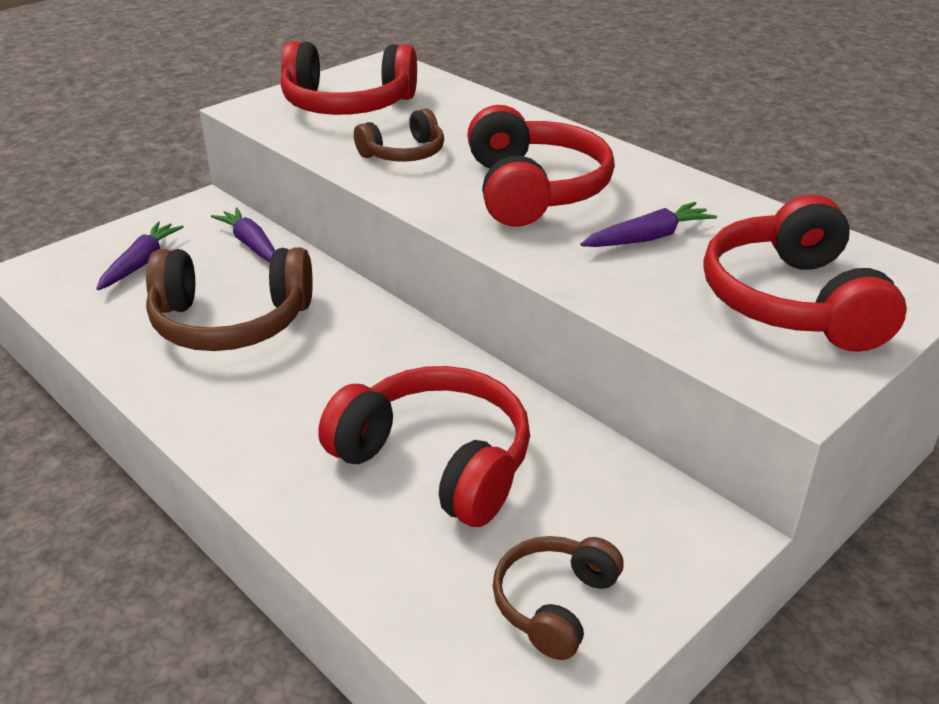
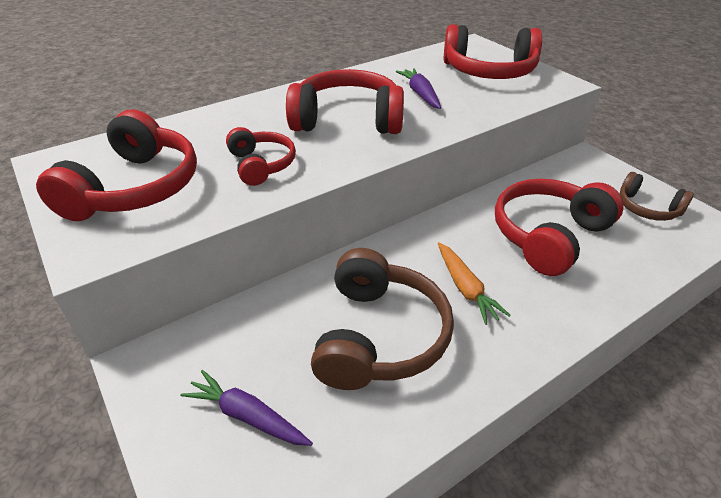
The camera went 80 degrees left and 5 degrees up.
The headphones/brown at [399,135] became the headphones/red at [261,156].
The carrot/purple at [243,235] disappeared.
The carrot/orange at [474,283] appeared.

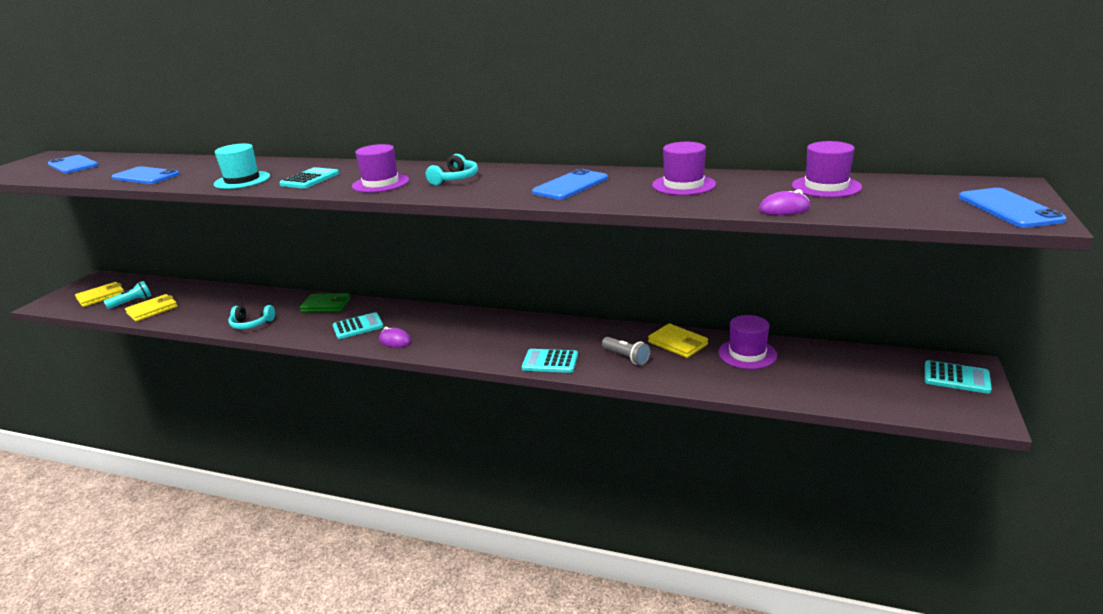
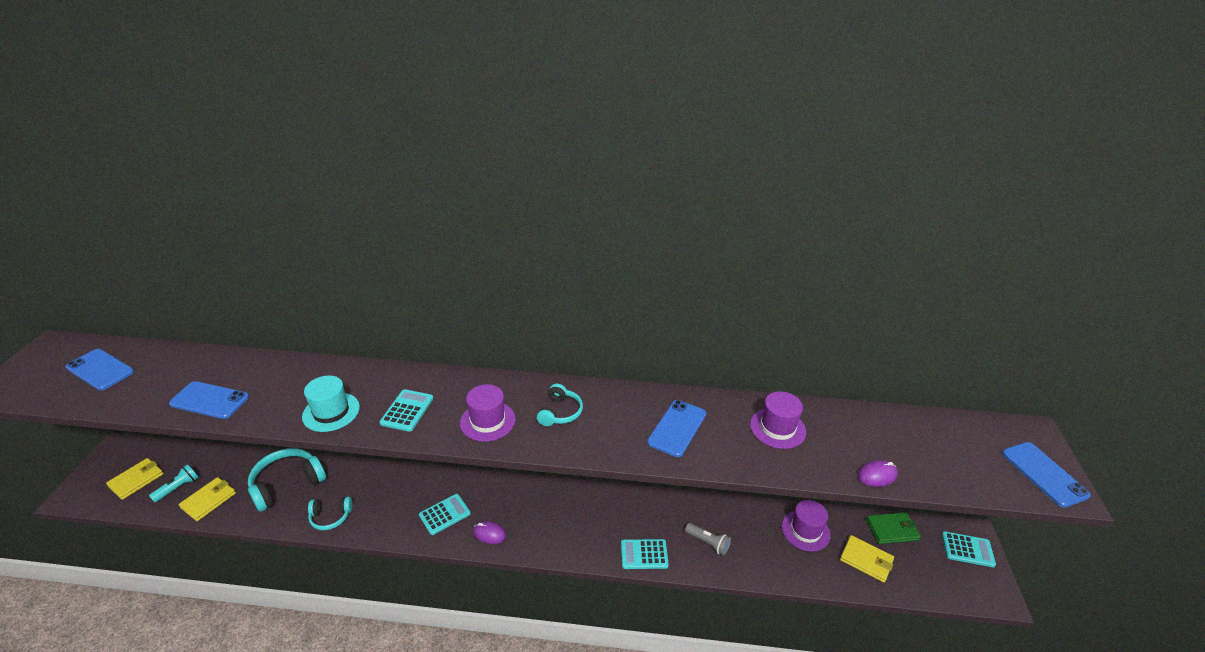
The camera went 15 degrees left and 10 degrees up.
The hat/purple at [827,169] disappeared.
The wallet/green moved from [325,303] to [893,528].
The wallet/yellow moved from [678,340] to [867,559].
The headphones/turquoise at [287,480] appeared.

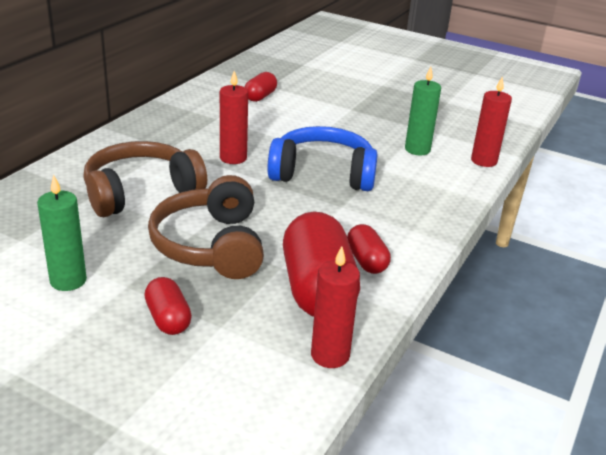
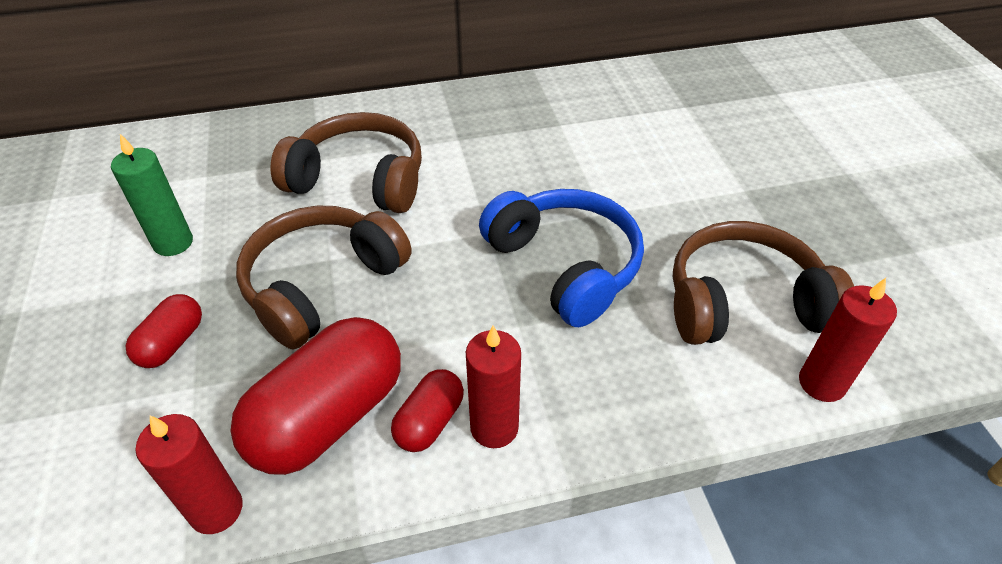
The camera went 50 degrees right and 15 degrees up.
The candle/green at [423,111] was replaced by the headphones/brown at [763,283].
The candle/red moved from [234,117] to [493,387].
The capsule/red at [261,87] disappeared.

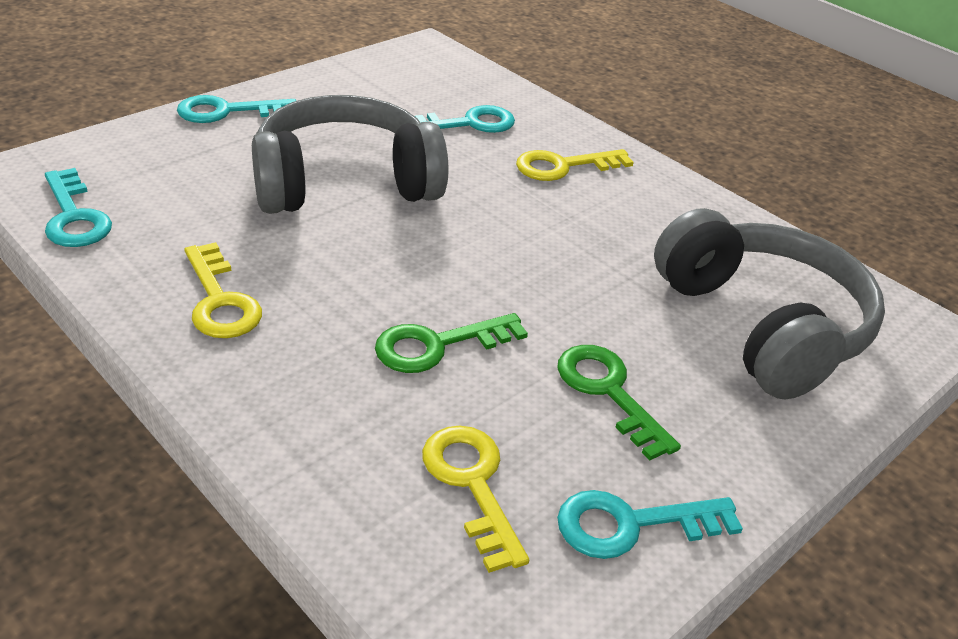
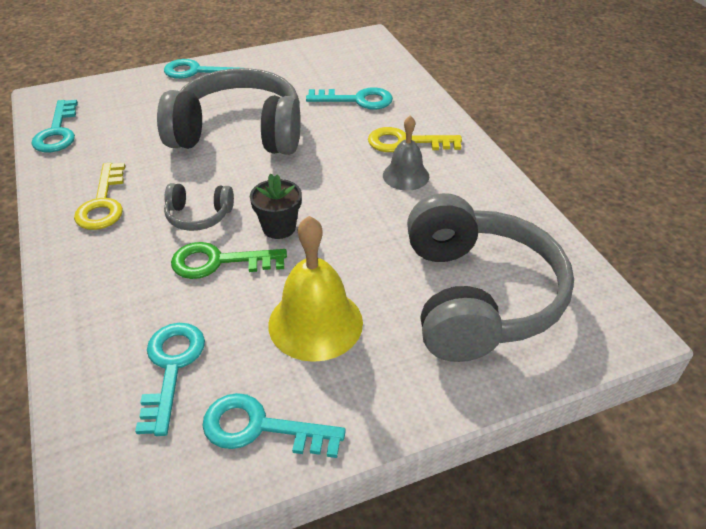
The camera went 25 degrees right and 5 degrees up.
The key/green at [619,403] was replaced by the bell/yellow at [315,289].
The key/yellow at [475,499] became the key/turquoise at [170,379].
The bell/grey at [406,153] appeared.
The flower pot/black at [276,206] appeared.
The headphones/grey at [199,207] appeared.

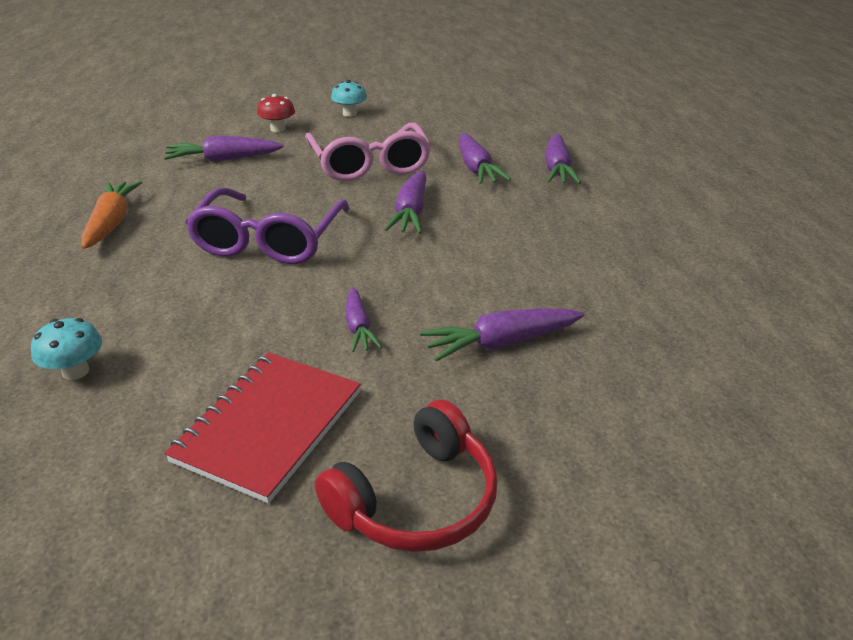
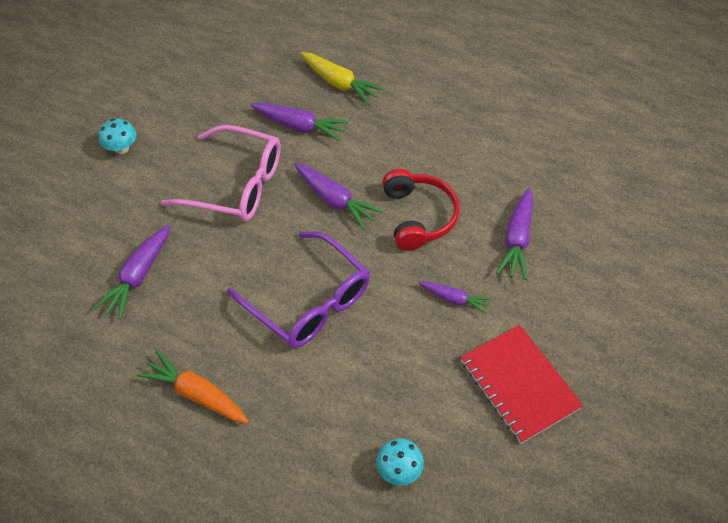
The camera went 55 degrees left and 20 degrees up.
The mushroom/red at [276,113] disappeared.
The carrot/purple at [563,158] became the carrot/yellow at [342,78].
The headphones/red moved from [406,476] to [421,210].

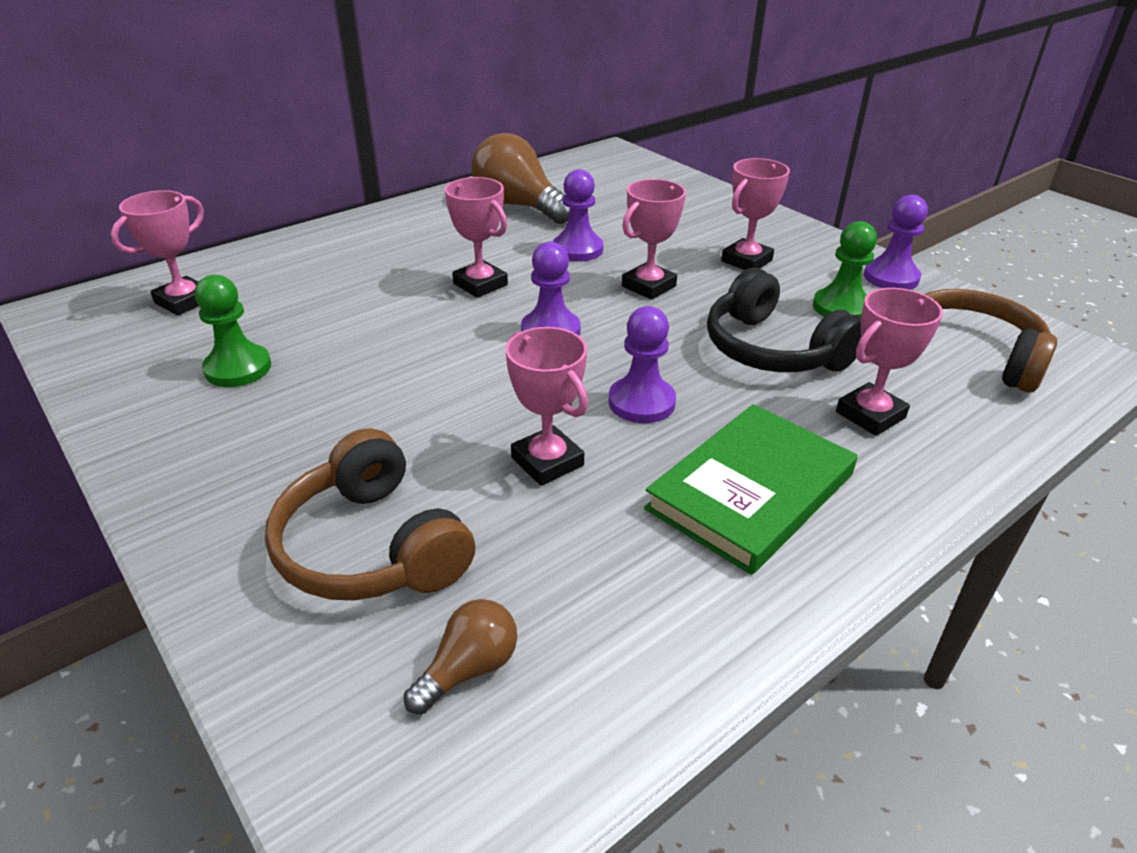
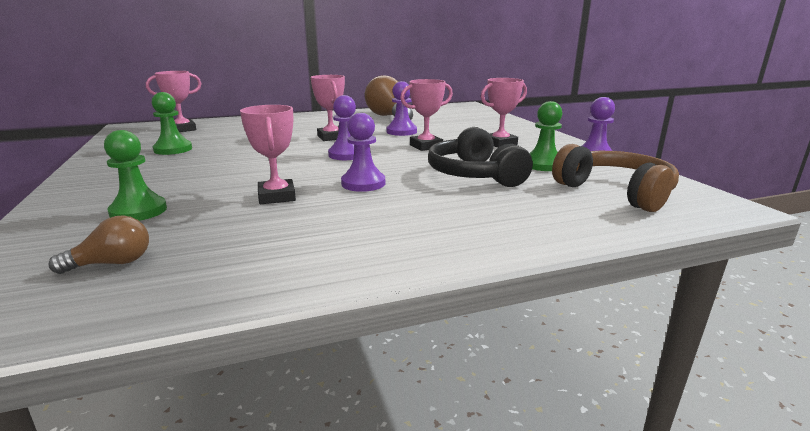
The camera went 20 degrees right and 15 degrees down.
The trophy/pink at [889,362] disappeared.
The book/green at [750,489] disappeared.
The headphones/brown at [370,514] was replaced by the pawn/green at [135,175].

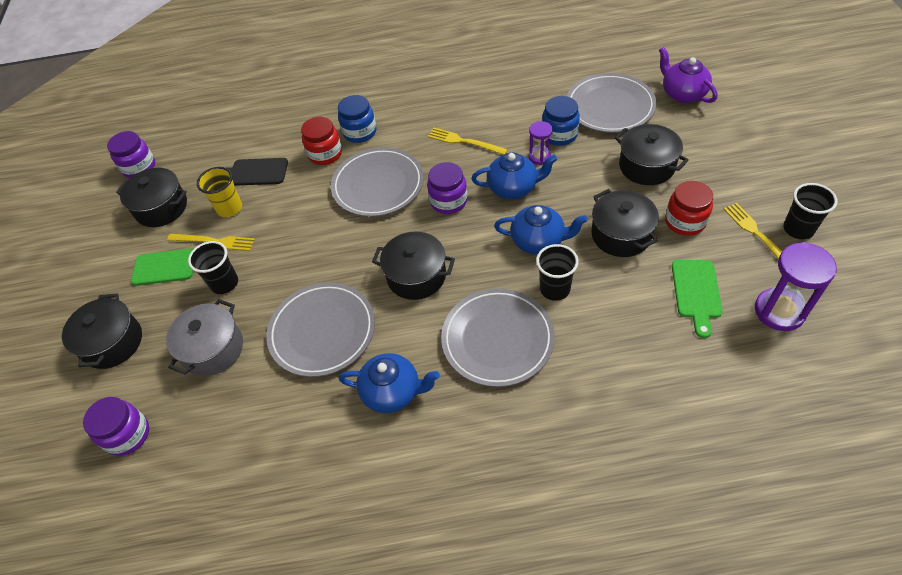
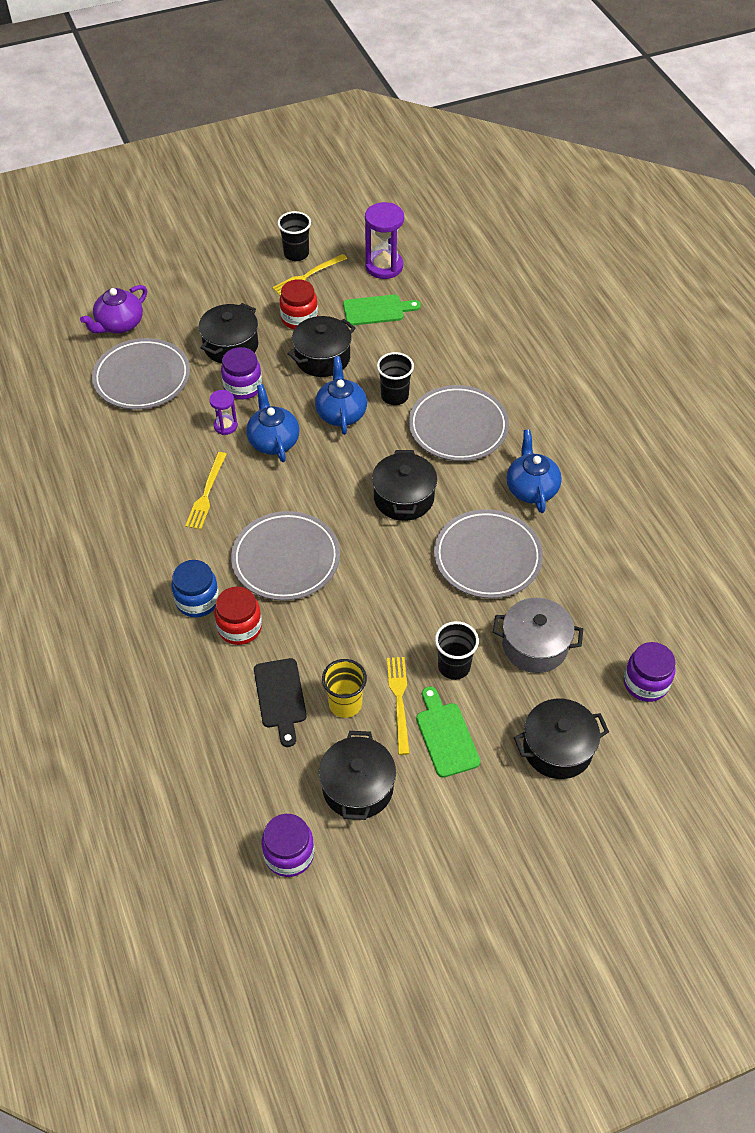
The camera went 110 degrees left and 0 degrees up.
The jar/blue at [561,121] disappeared.
The jar/purple moved from [447,188] to [241,373].

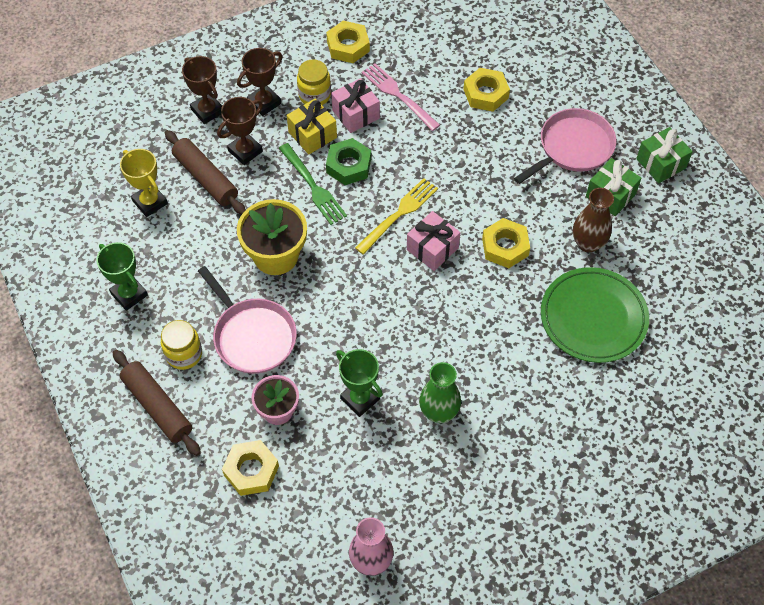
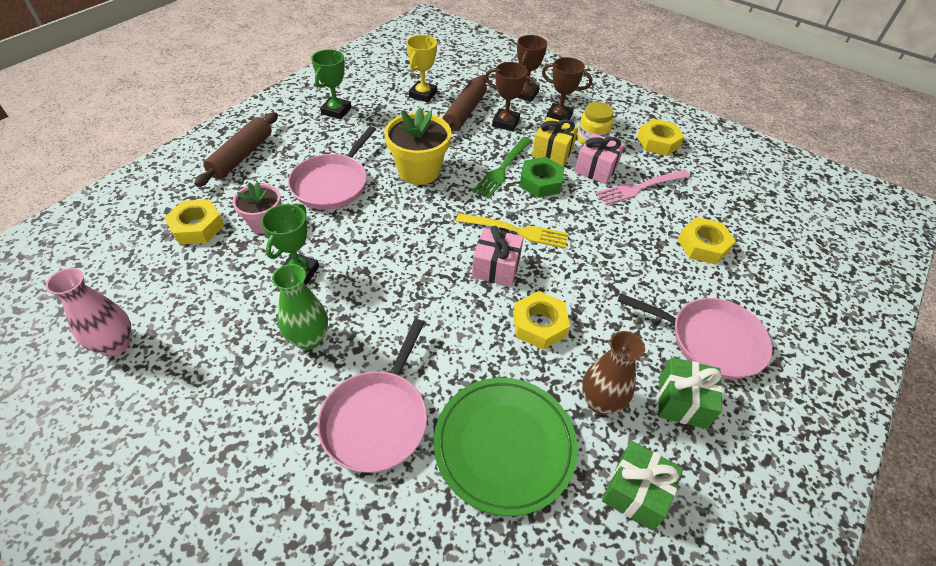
The camera went 60 degrees right and 10 degrees down.
The fork/pink at [401,97] turned 135 degrees counterclockwise.
The gift/green moved from [664,155] to [642,485].
The jar/yellow at [181,345] disappeared.
The pan/pink at [372,396] appeared.

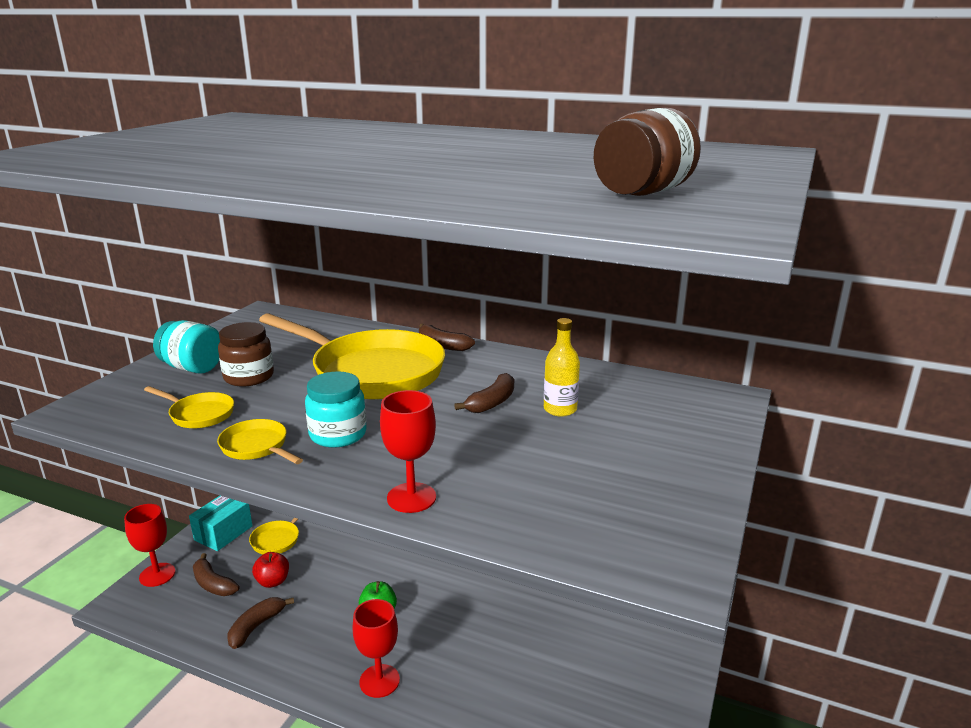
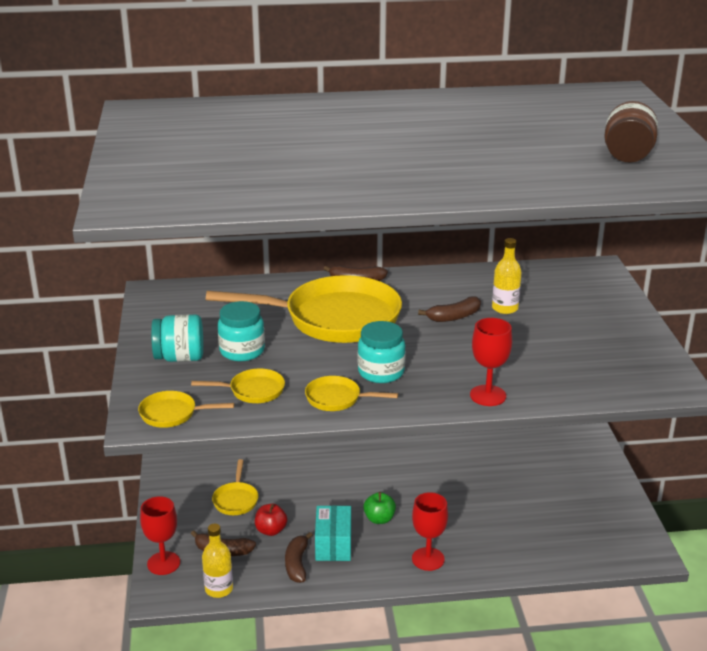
The camera went 30 degrees left and 5 degrees up.
The jar/brown at [246,354] became the jar/turquoise at [241,331].
The banana/brown at [484,393] turned 60 degrees clockwise.
The box/turquoise moved from [221,523] to [333,533].
The pan/yellow at [186,409] appeared.
The bottle/yellow at [217,561] appeared.

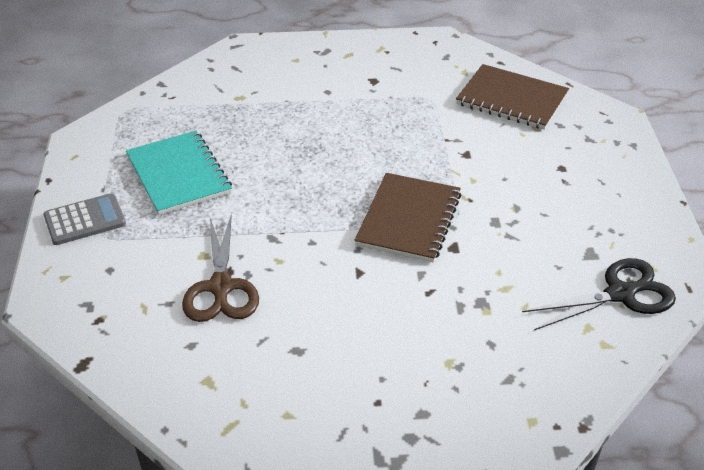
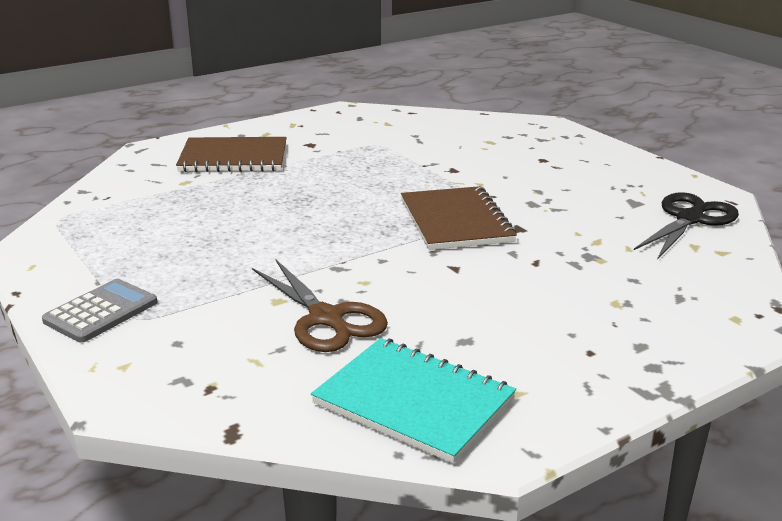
The camera went 30 degrees left and 15 degrees down.
The notebook/brown moved from [512,97] to [231,154].
The notebook/turquoise moved from [179,173] to [413,401].

